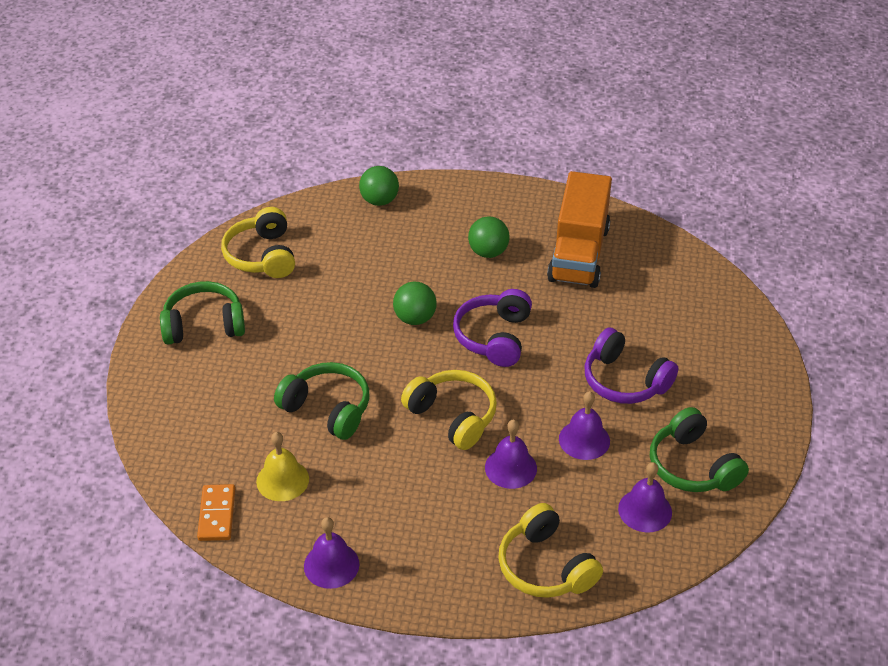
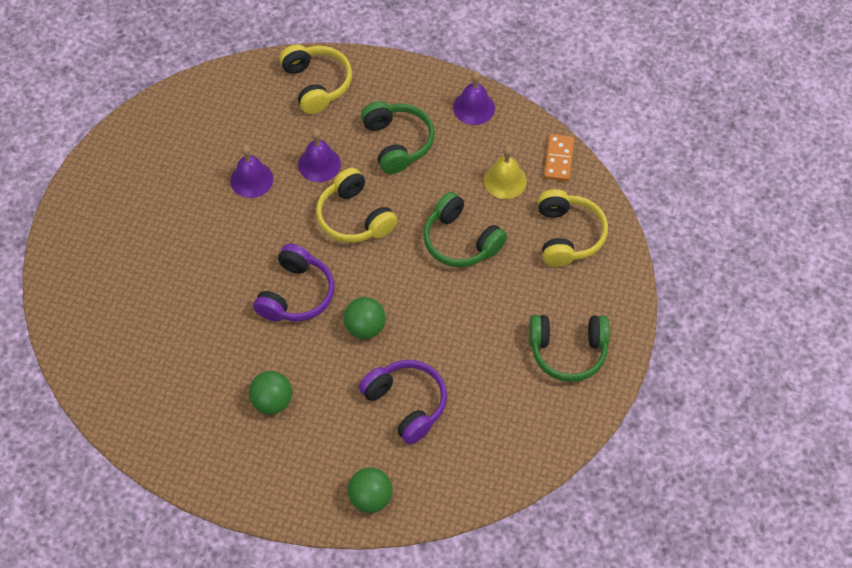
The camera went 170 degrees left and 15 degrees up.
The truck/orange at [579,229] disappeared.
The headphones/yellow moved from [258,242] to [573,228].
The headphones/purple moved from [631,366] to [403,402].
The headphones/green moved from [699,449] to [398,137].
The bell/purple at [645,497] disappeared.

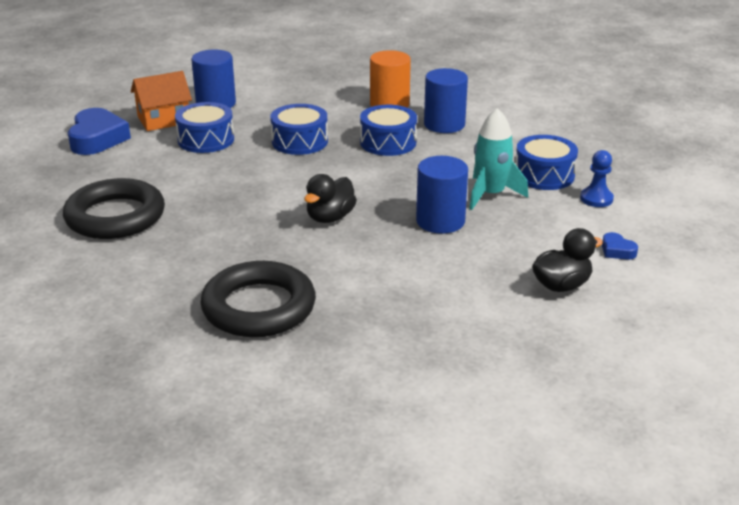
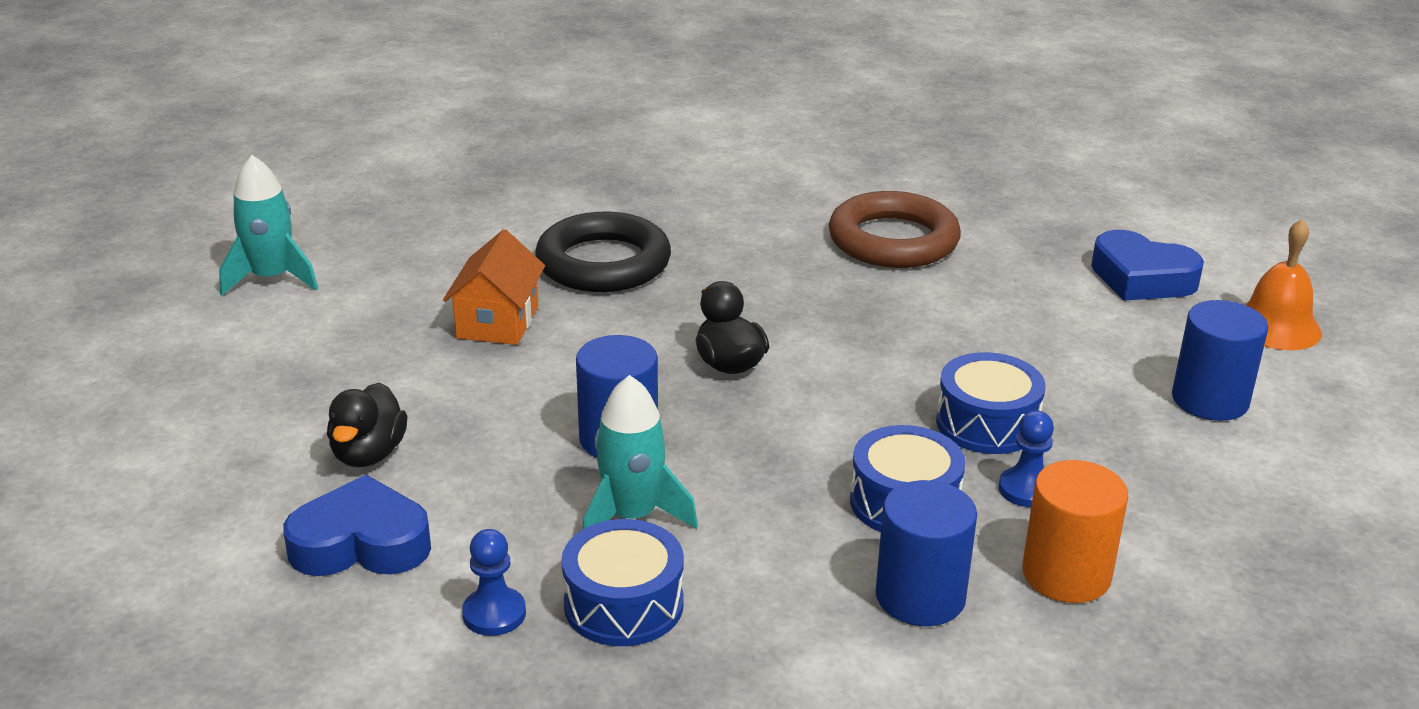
The camera went 125 degrees right and 0 degrees up.
The house/orange moved from [161,101] to [494,287].
The drum/blue at [204,127] disappeared.
The ring/black at [114,208] became the ring/brown at [895,229].
The heart/blue at [620,246] changed to 2.15 times the size.
The rocket/turquoise at [268,225] appeared.
The bell/orange at [1283,284] appeared.
The pawn/blue at [1026,458] appeared.

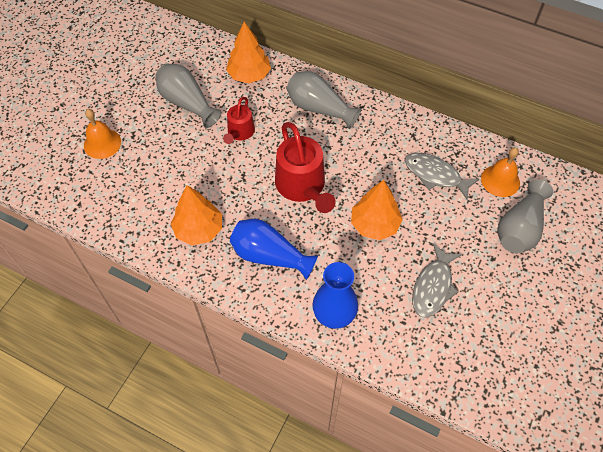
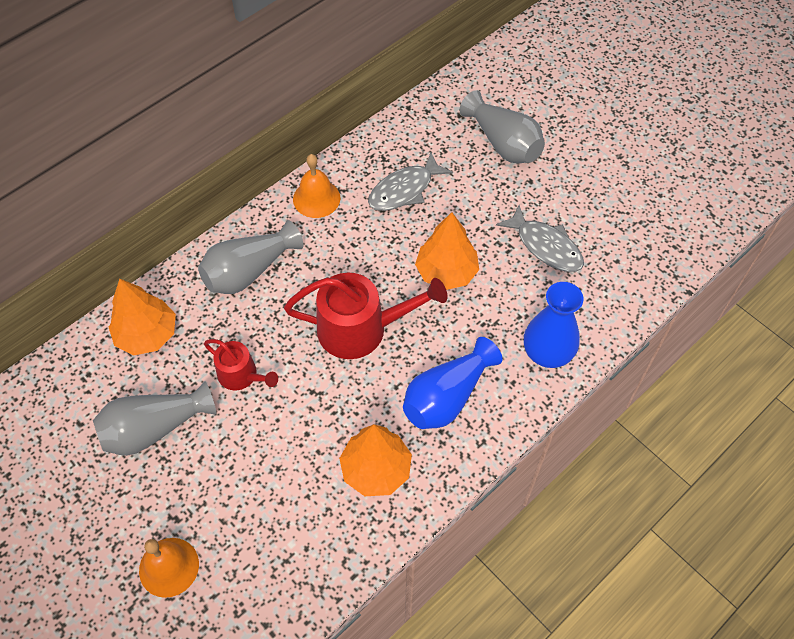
The camera went 70 degrees left and 0 degrees up.
The bell/orange moved from [500,172] to [316,186].

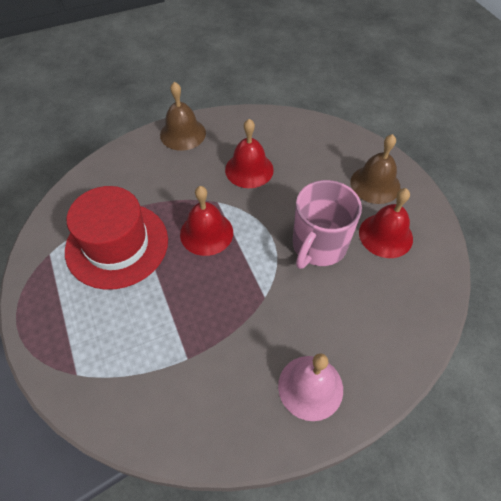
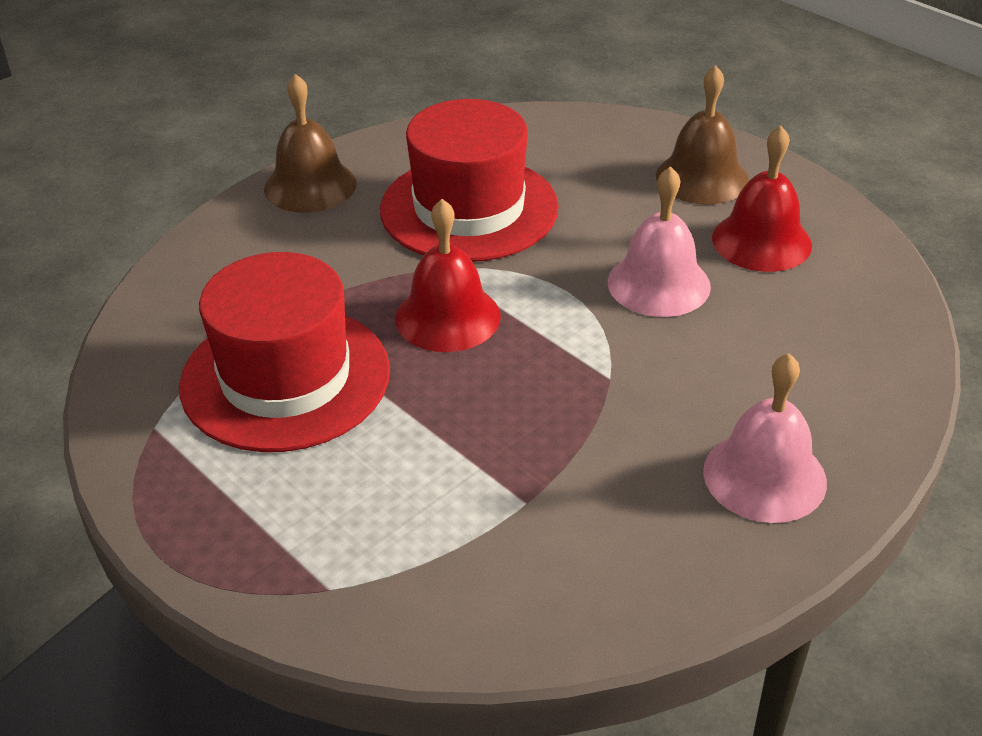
The camera went 20 degrees left and 15 degrees down.
The bell/red at [249,153] was replaced by the hat/red at [469,180].
The mug/pink at [327,224] was replaced by the bell/pink at [659,241].

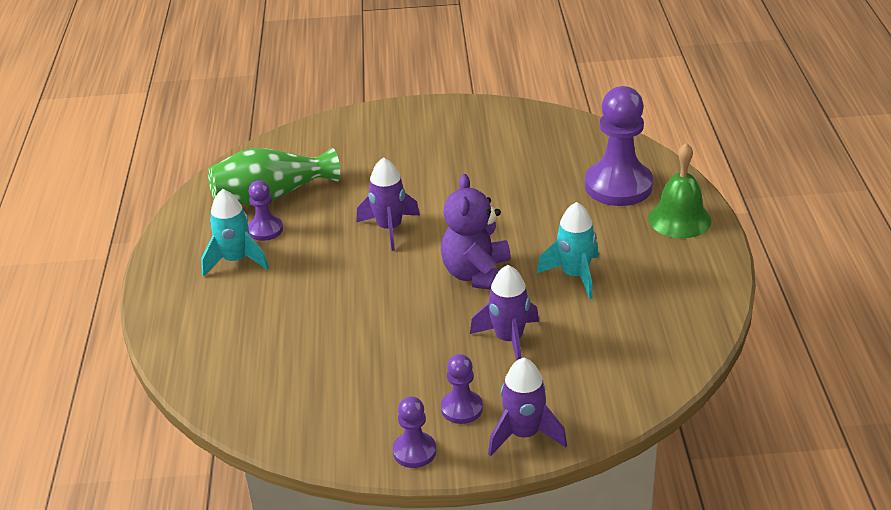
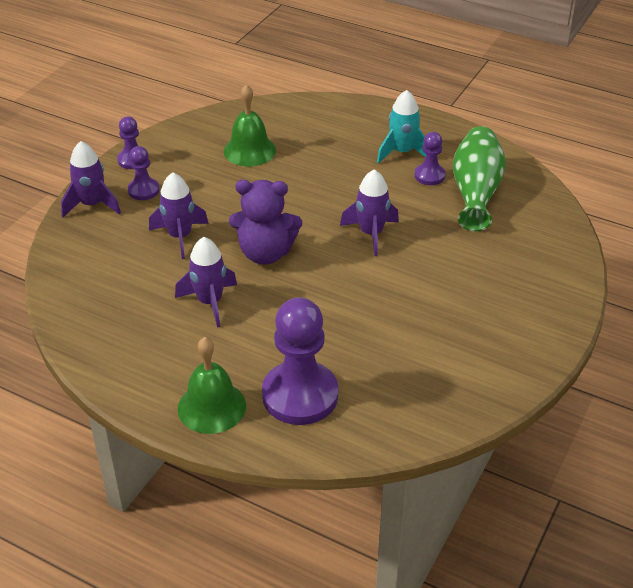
The camera went 120 degrees right and 5 degrees up.
The teddy bear/purple at [476,232] turned 150 degrees clockwise.
The rocket/turquoise at [567,250] became the rocket/purple at [206,282].
The bell/green at [250,125] appeared.

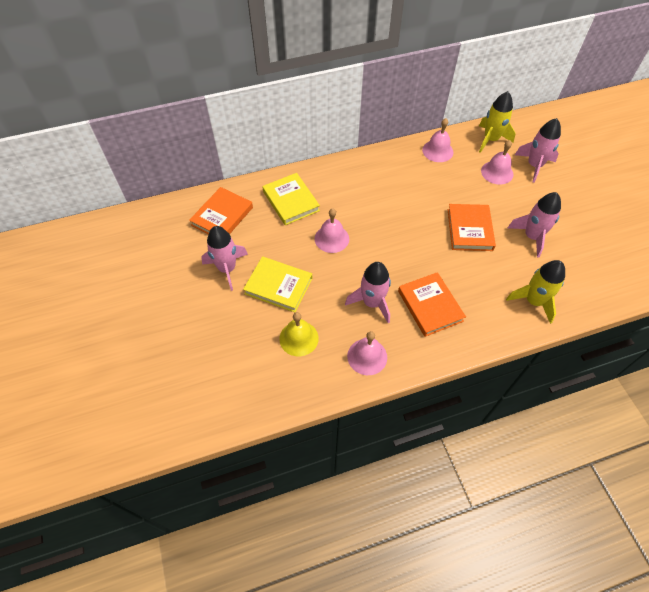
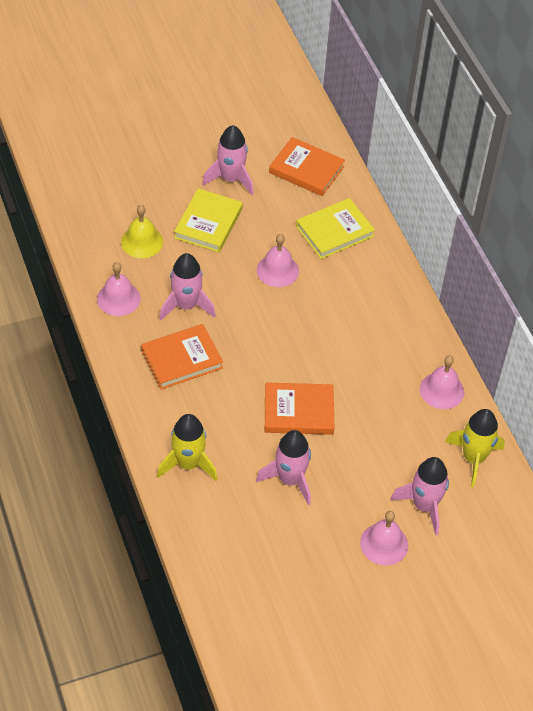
The camera went 85 degrees right and 5 degrees down.
The bell/pink moved from [497,162] to [384,538].

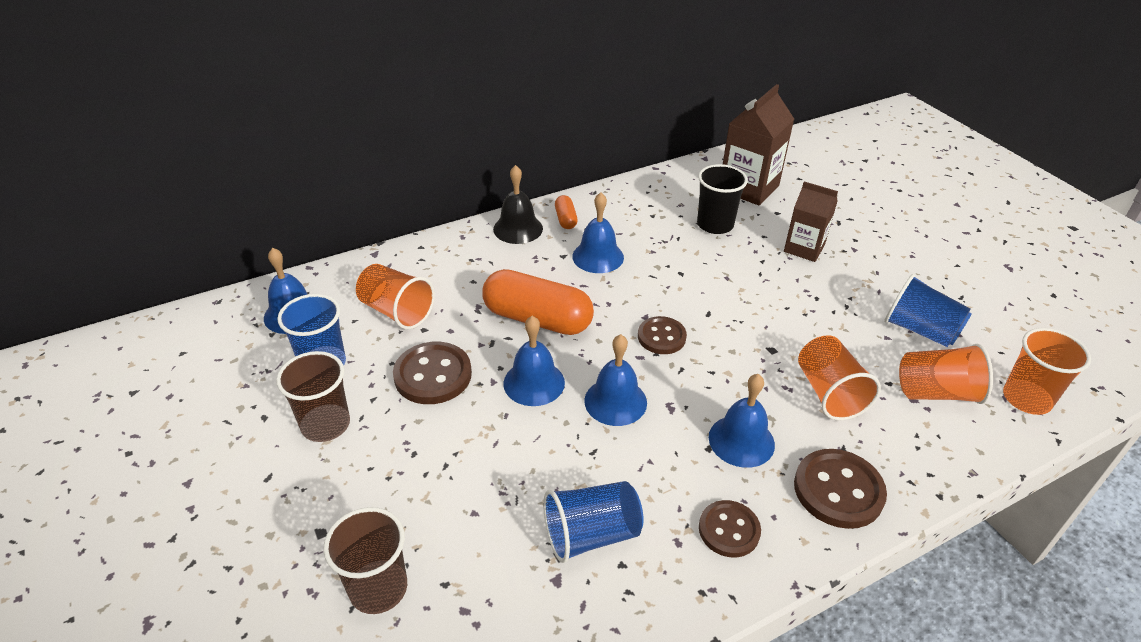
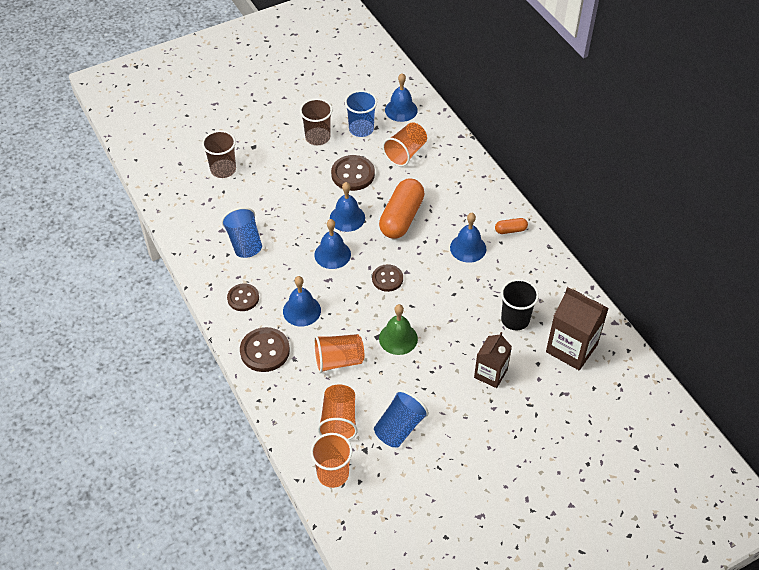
The camera went 90 degrees right and 10 degrees up.
The bell/black at [518,204] disappeared.
The bell/green at [398,329] appeared.

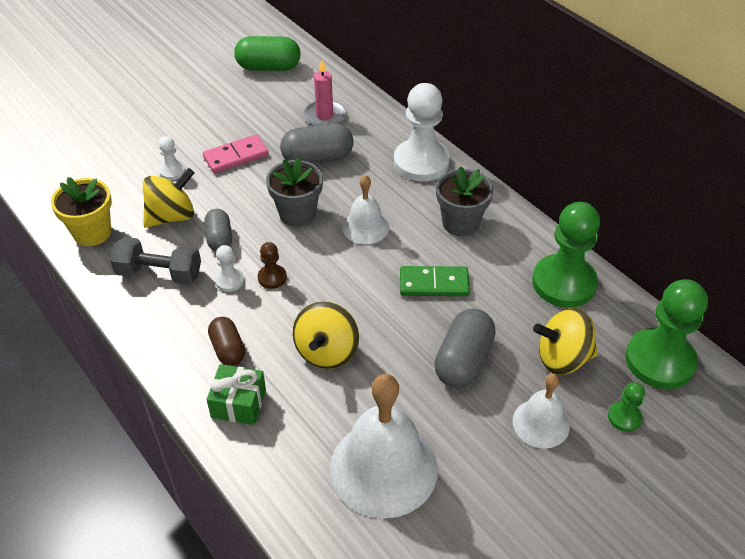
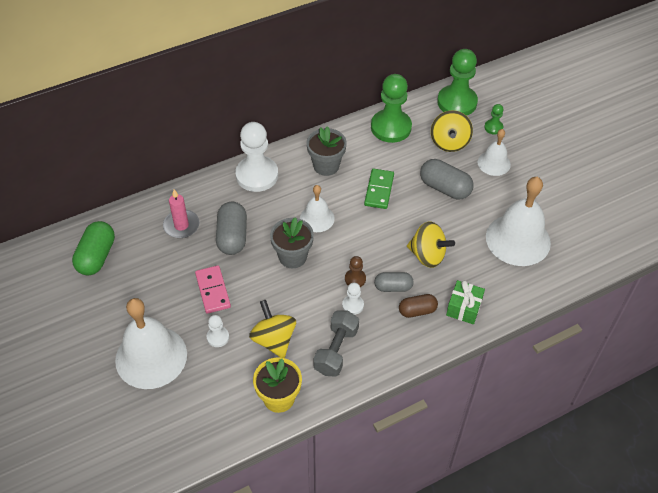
The camera went 80 degrees left and 5 degrees up.
The capsule/grey moved from [218,230] to [394,282].
The bell/white at [151,343] appeared.

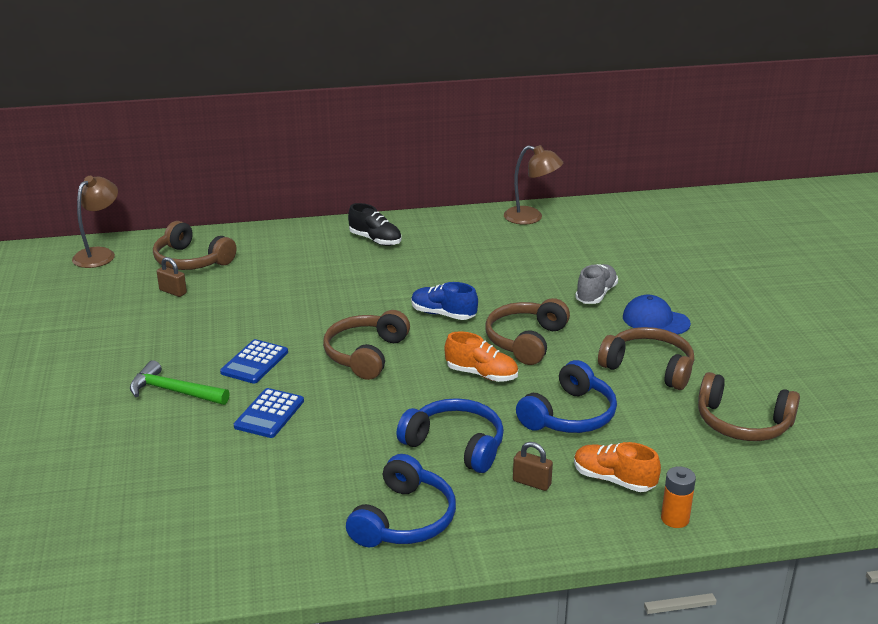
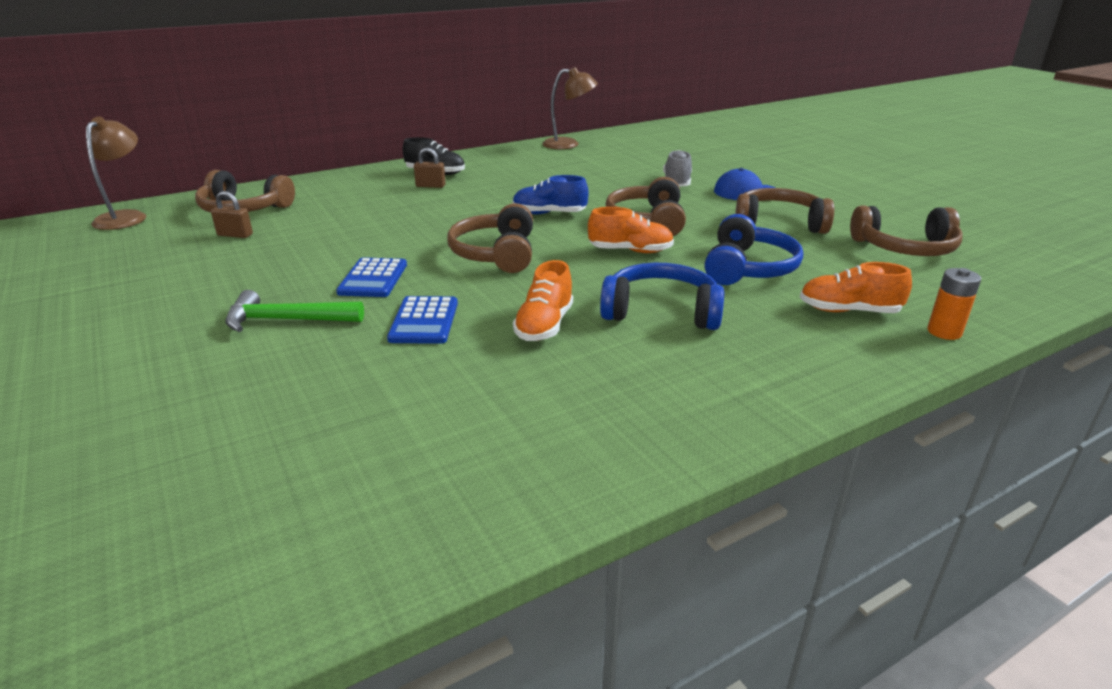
The camera went 20 degrees left and 0 degrees up.
The padlock/brown moved from [533,466] to [430,168].
The headphones/blue at [401,500] disappeared.
The shoe/orange at [543,300] appeared.

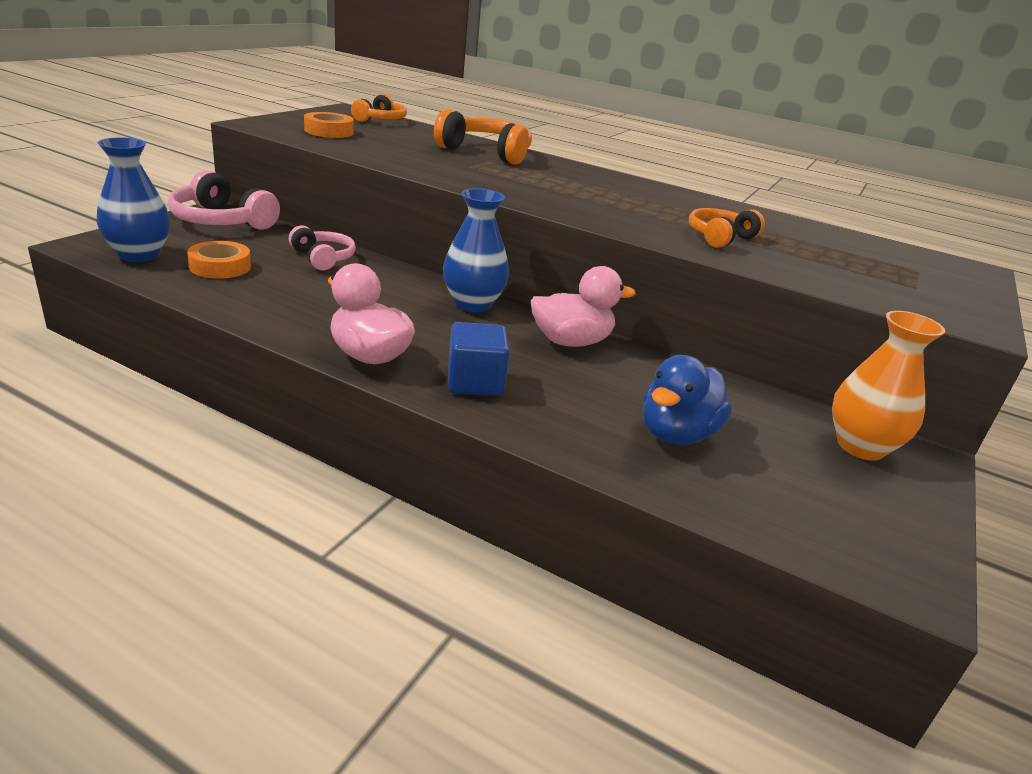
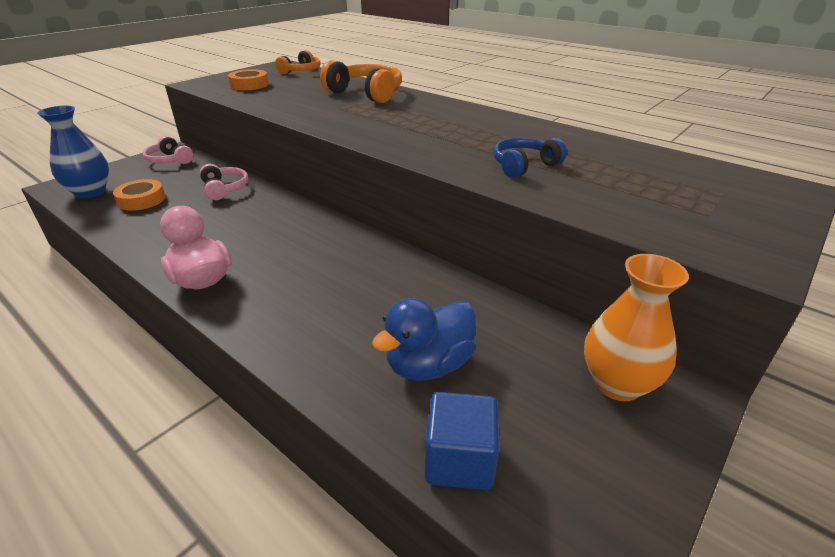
The camera went 15 degrees right and 5 degrees up.
The headphones/pink at [224,200] changed to 0.62 times the size.
The vase/blue at [476,250] disappeared.
The headphones/orange at [727,228] became the headphones/blue at [530,158].
The duck/pink at [583,306] disappeared.
The cube/blue moved from [478,359] to [462,441].

